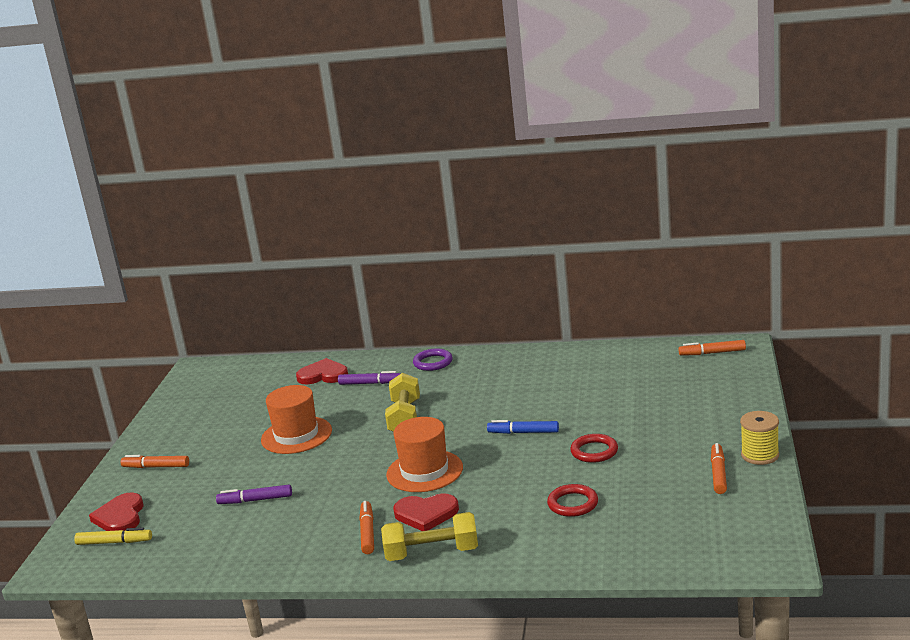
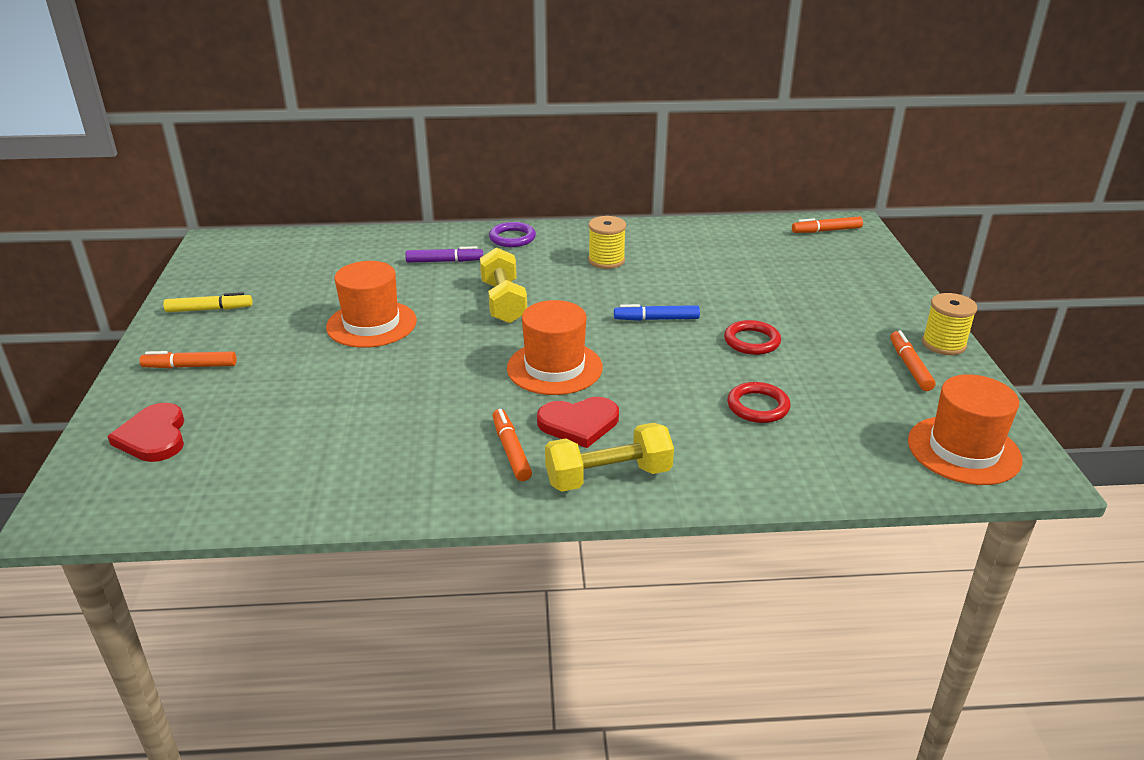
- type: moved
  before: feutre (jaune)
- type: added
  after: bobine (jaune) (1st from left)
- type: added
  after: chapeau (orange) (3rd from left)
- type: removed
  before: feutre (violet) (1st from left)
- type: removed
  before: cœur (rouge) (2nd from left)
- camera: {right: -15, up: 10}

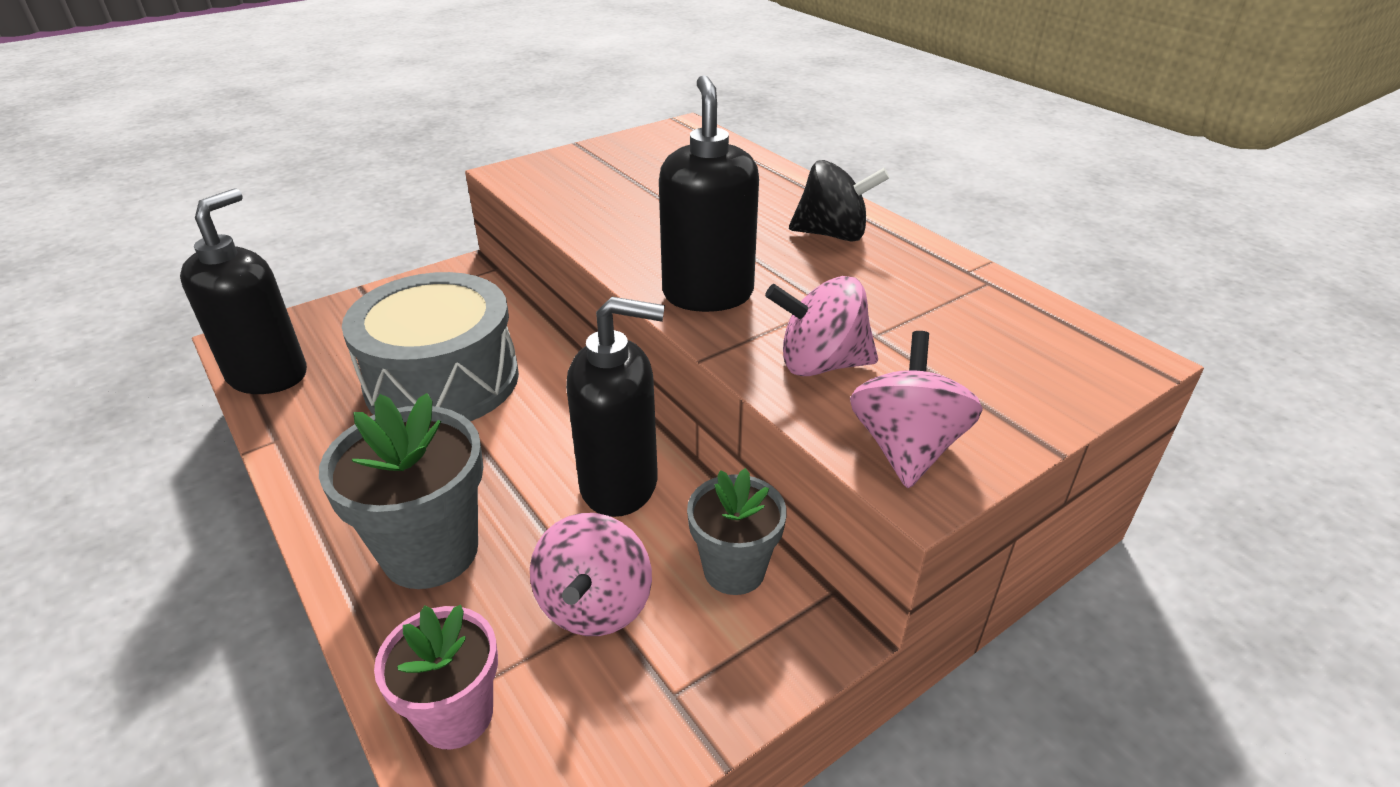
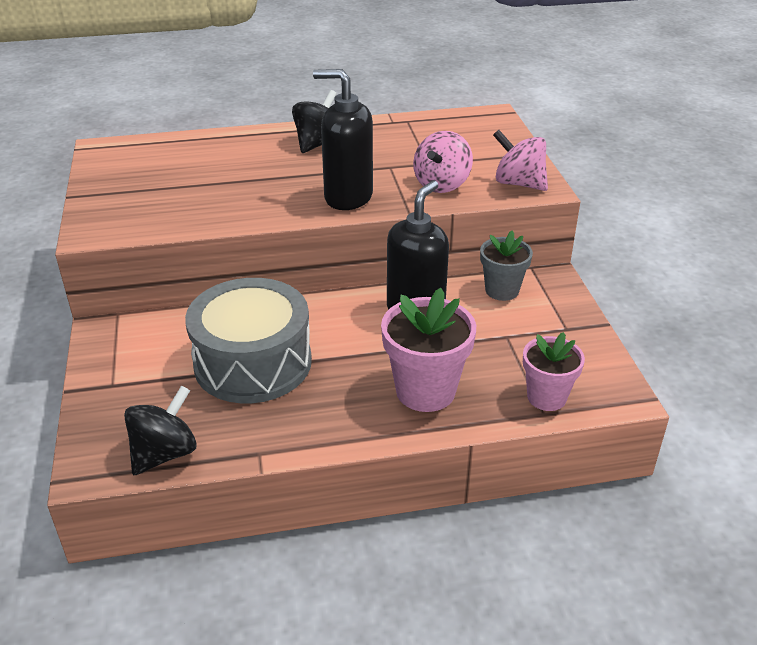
- type: replaced
  before: distributeur de savon (noir) (1st from left)
  after: toupie (noir) (1st from left)
- type: recoloured
  before: pot de fleurs (gris) (1st from left)
  after: pot de fleurs (rose) (1st from left)
- type: removed
  before: toupie (rose) (1st from left)
- camera: {right: -65, up: 0}

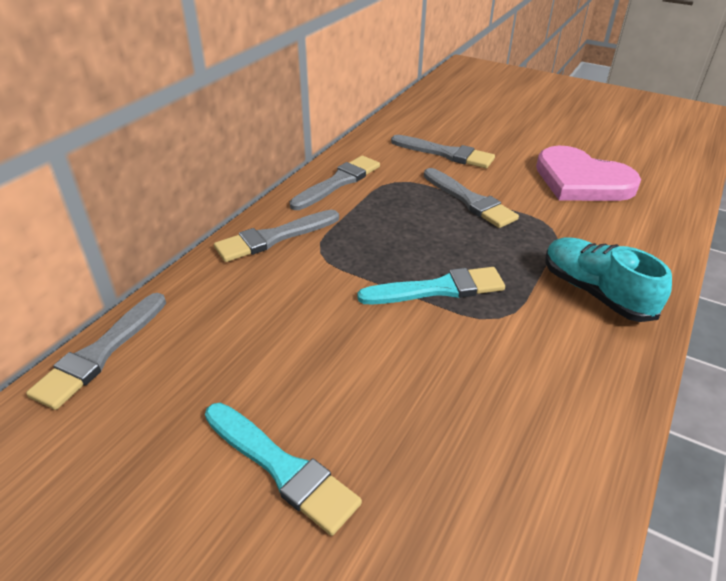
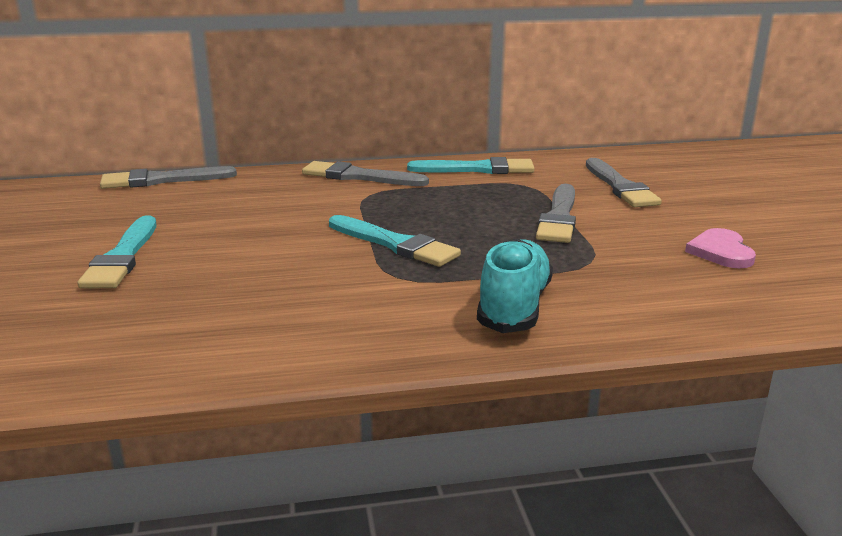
- type: recoloured
  before: pinceau (gris) (3rd from left)
  after: pinceau (turquoise) (3rd from left)
- type: resized
  before: cœur (rose)
  scale: 0.52
- camera: {right: 50, up: -15}

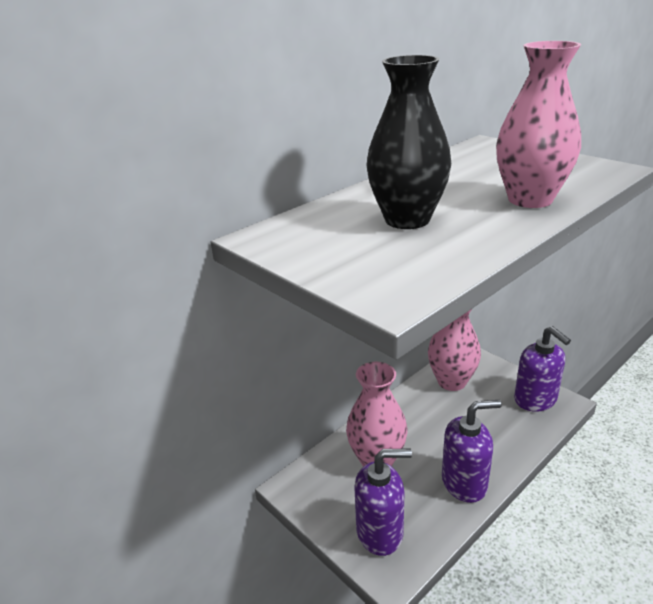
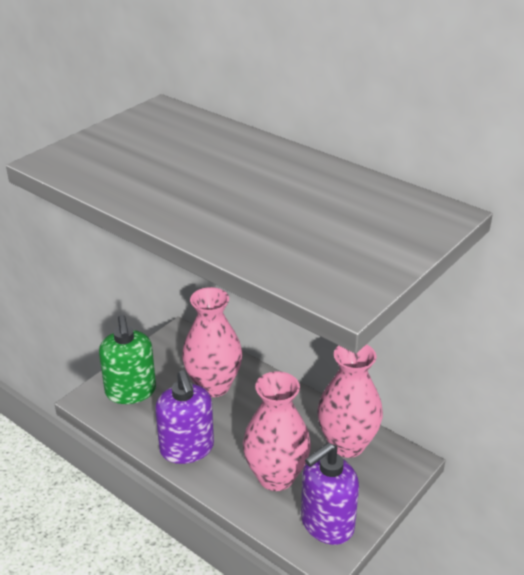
- type: recoloured
  before: distributeur de savon (violet) (1st from left)
  after: distributeur de savon (vert)
- type: moved
  before: vase (rose) (3rd from left in the first image)
  after: vase (rose) (2nd from left)
- type: removed
  before: vase (noir)
- camera: {right: 80, up: 5}

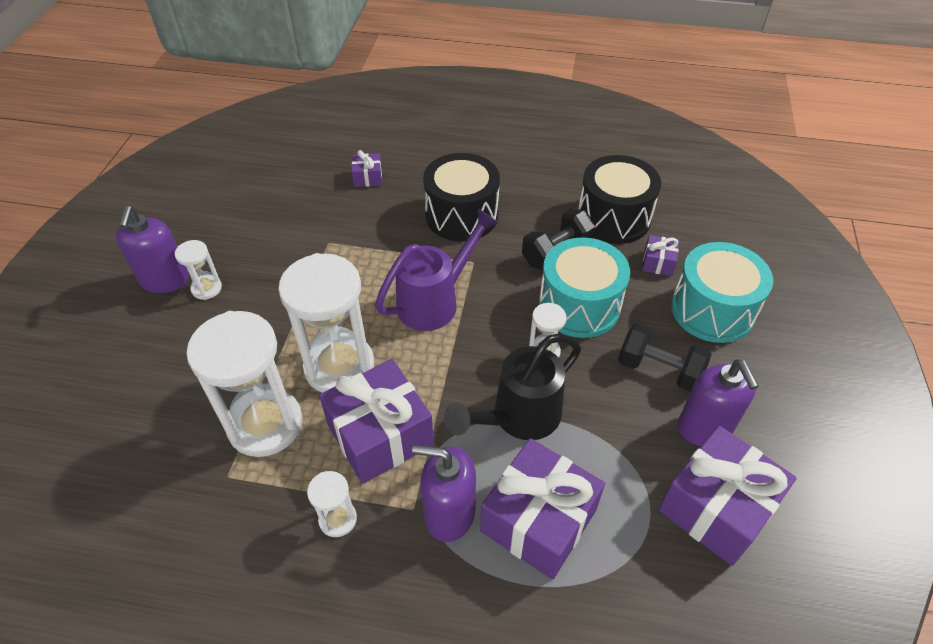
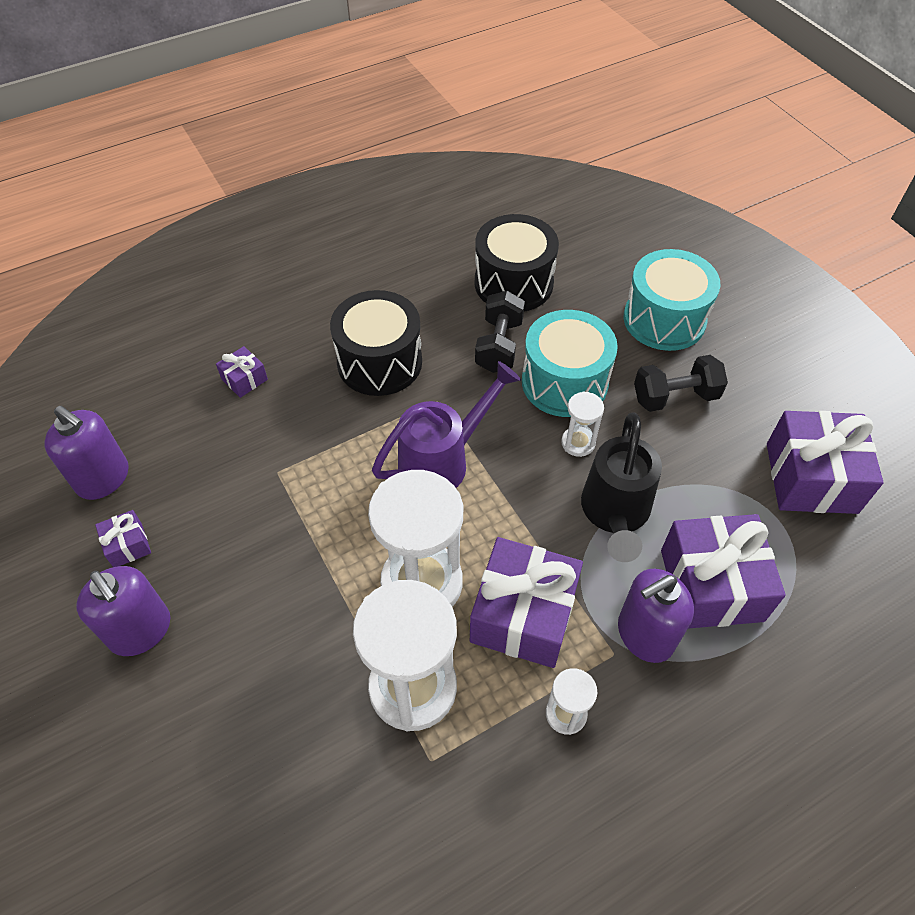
- type: moved
  before: distributeur de savon (violet) (3rd from left in the first image)
  after: distributeur de savon (violet) (1st from left)
- type: moved
  before: cadeau (violet) (4th from left in the first image)
  after: cadeau (violet) (1st from left)
- type: turned
  before: arrosoir (violet)
  turn: 45
- type: removed
  before: sablier (blanc) (1st from left)
- camera: {right: -40, up: 5}

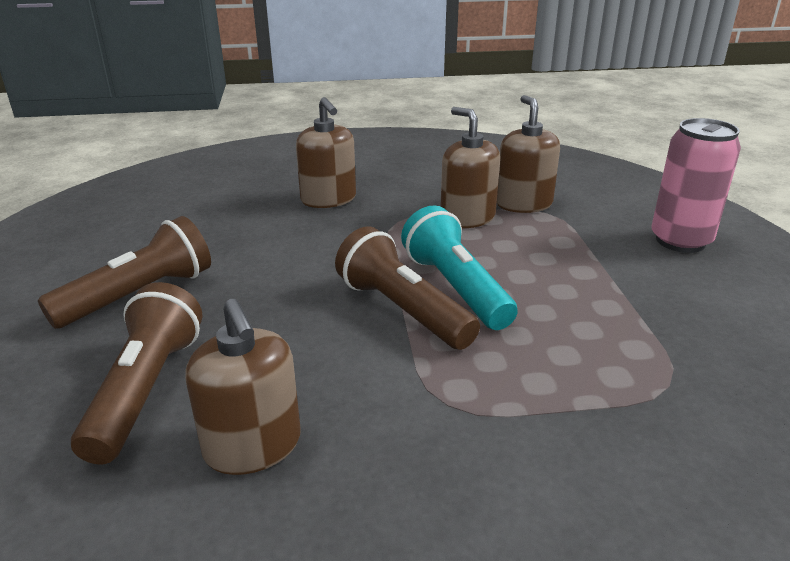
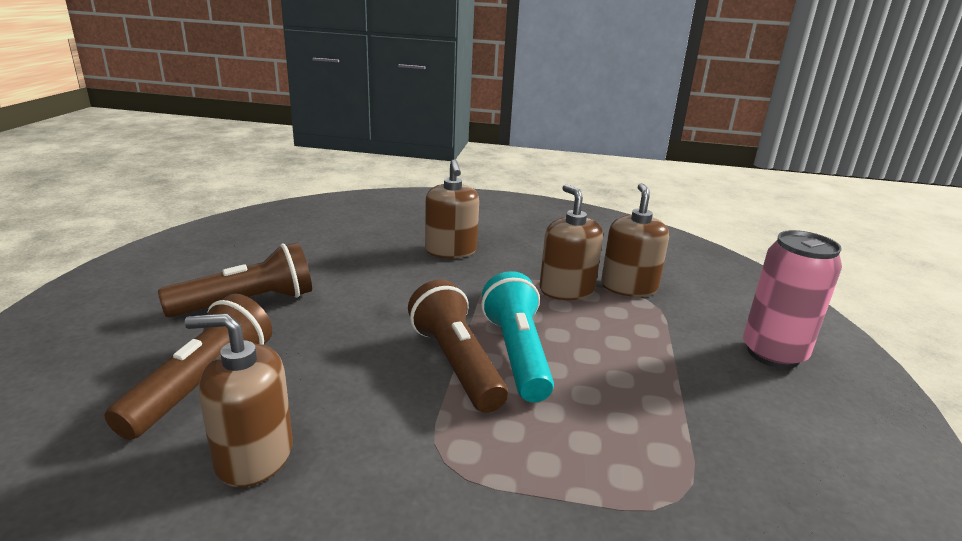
- type: turned
  before: distributeur de savon (marron) (1st from left)
  turn: 105
- camera: {right: 15, up: -5}

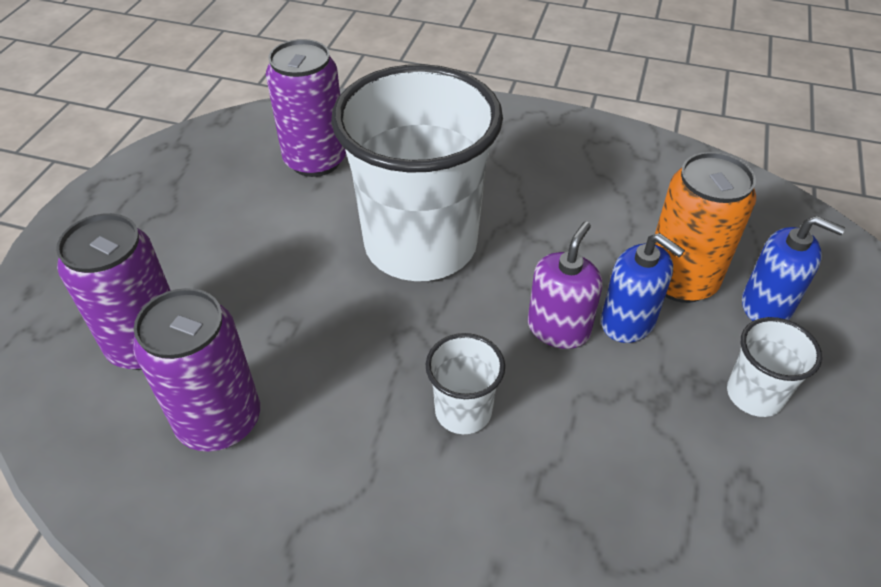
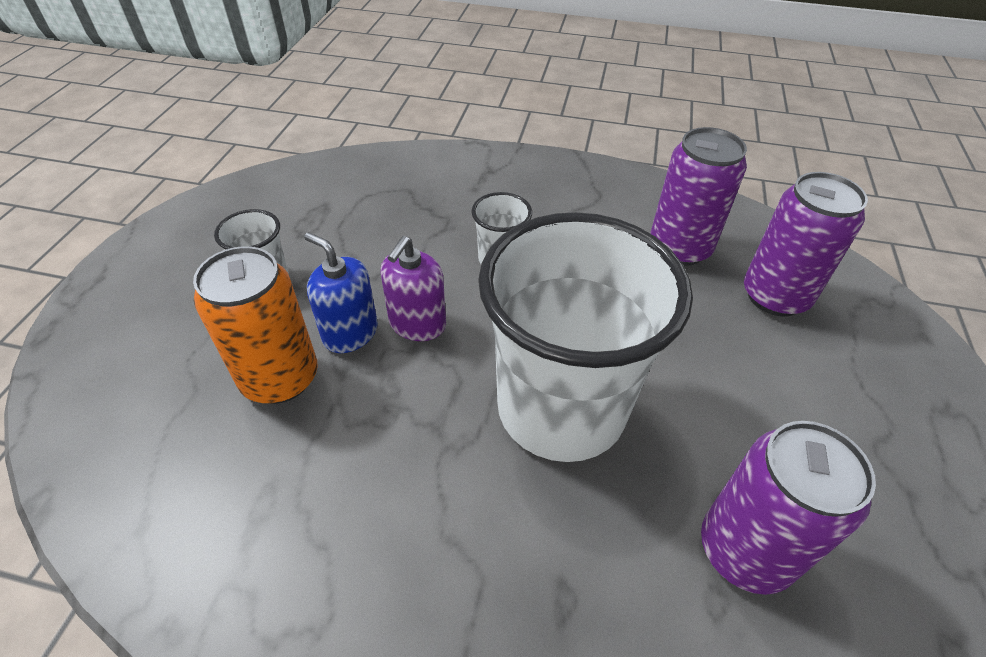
- type: removed
  before: distributeur de savon (bleu) (2nd from left)
- camera: {right: 175, up: 0}

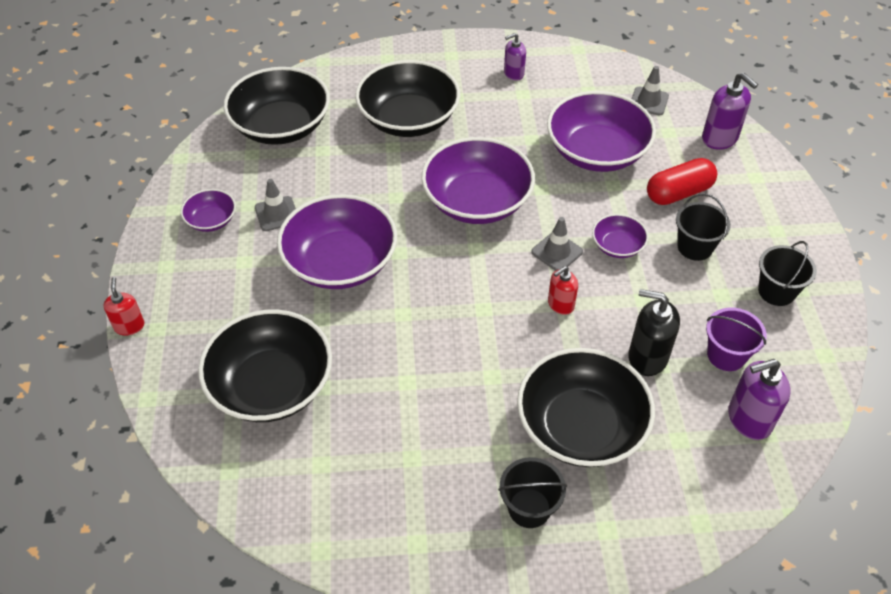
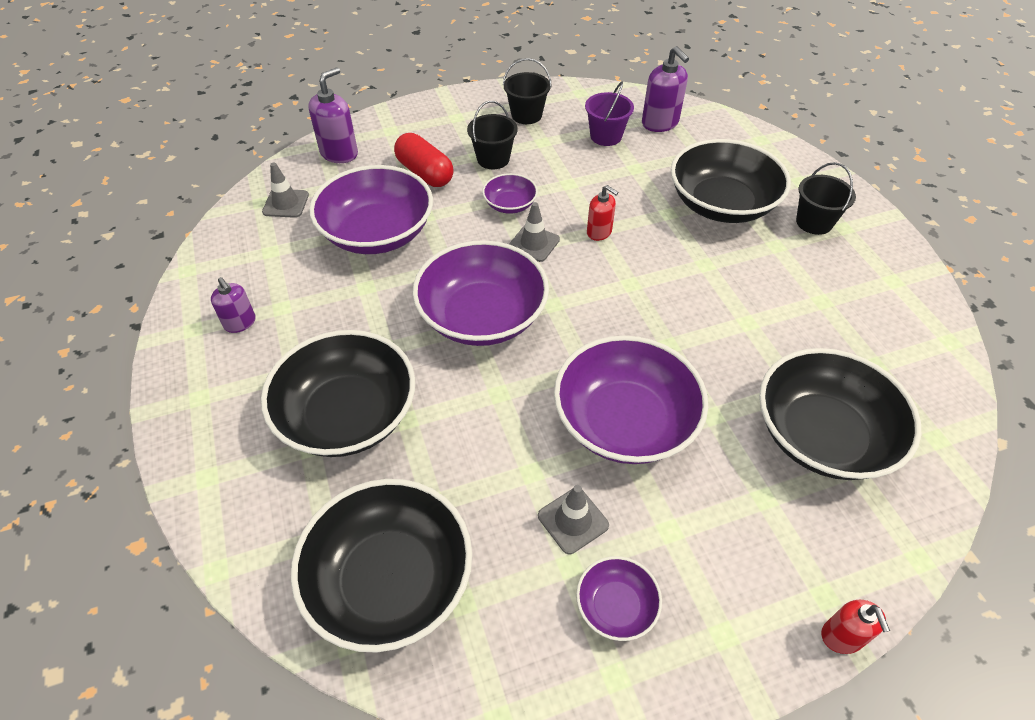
- type: turned
  before: distributeur de savon (rouge) (1st from left in the first image)
  turn: -75
- type: removed
  before: distributeur de savon (noir)
- camera: {right: -105, up: 0}

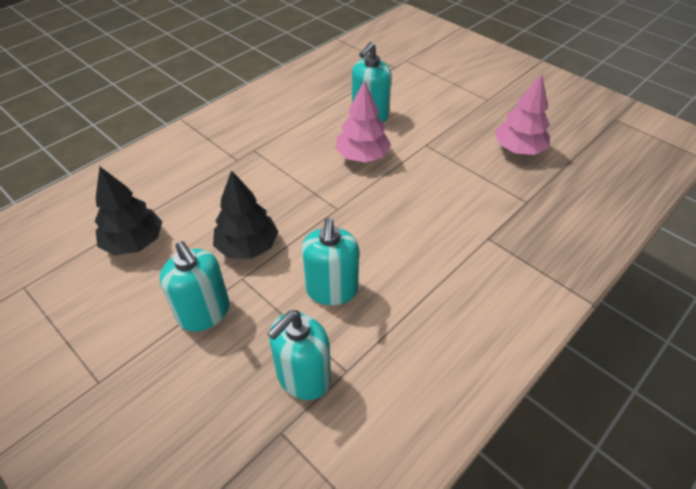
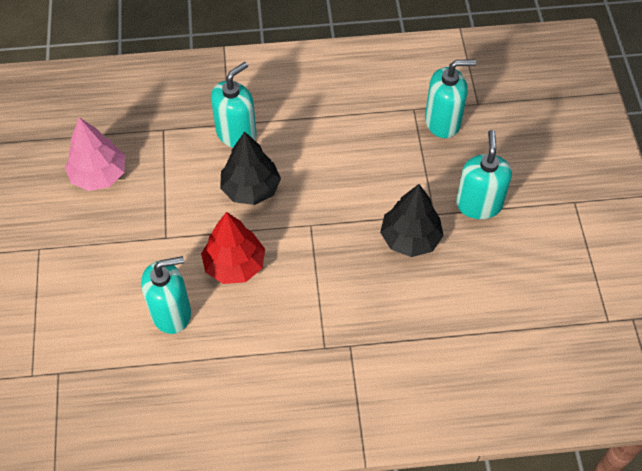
- type: recoloured
  before: arbre (rose) (1st from left)
  after: arbre (rouge)
- type: moved
  before: distributeur de savon (turquoise) (3rd from left in the first image)
  after: distributeur de savon (turquoise) (2nd from left)
- type: moved
  before: arbre (noir) (1st from left)
- camera: {right: -140, up: 10}

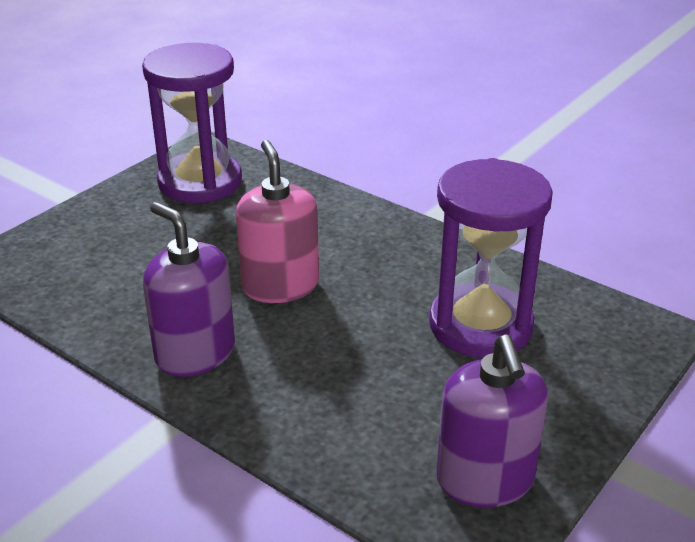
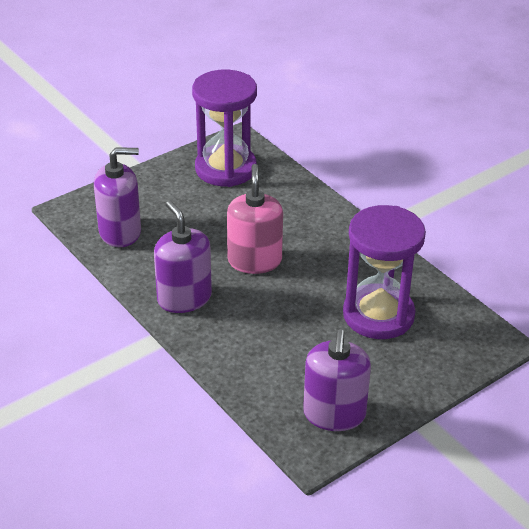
- type: added
  after: distributeur de savon (violet) (1st from left)
- camera: {right: 15, up: 5}

